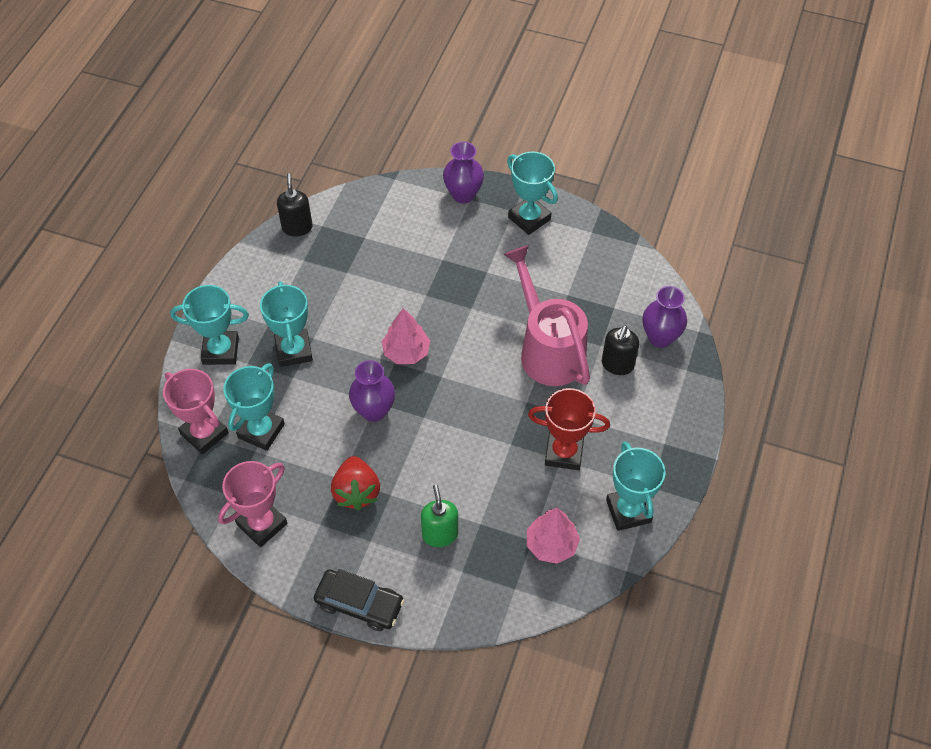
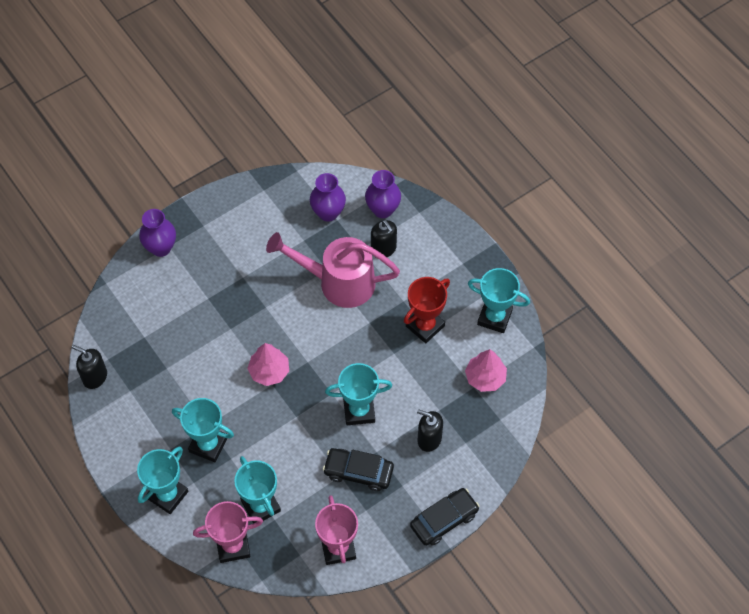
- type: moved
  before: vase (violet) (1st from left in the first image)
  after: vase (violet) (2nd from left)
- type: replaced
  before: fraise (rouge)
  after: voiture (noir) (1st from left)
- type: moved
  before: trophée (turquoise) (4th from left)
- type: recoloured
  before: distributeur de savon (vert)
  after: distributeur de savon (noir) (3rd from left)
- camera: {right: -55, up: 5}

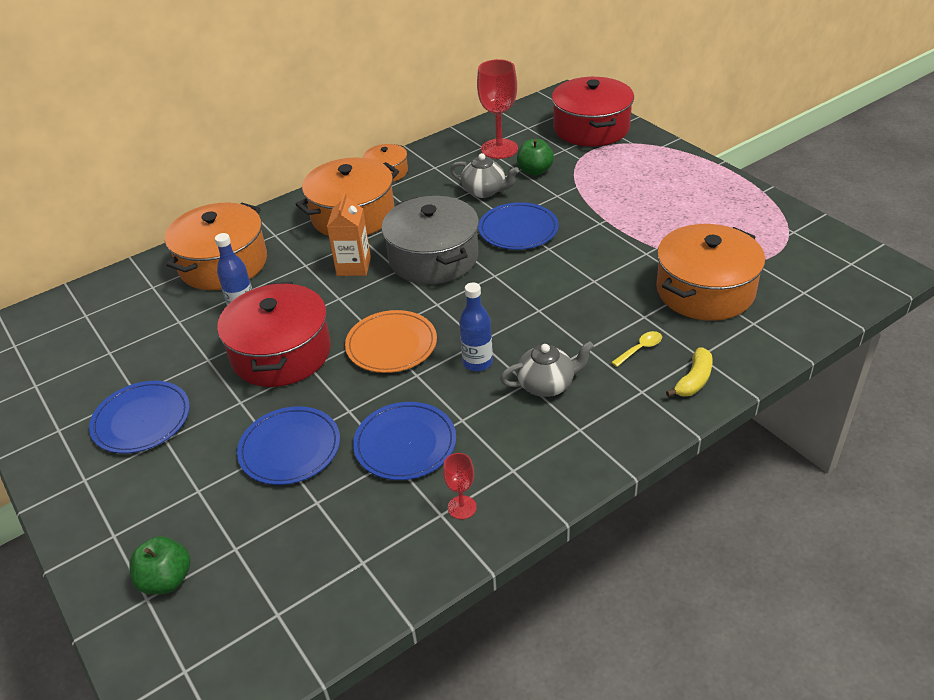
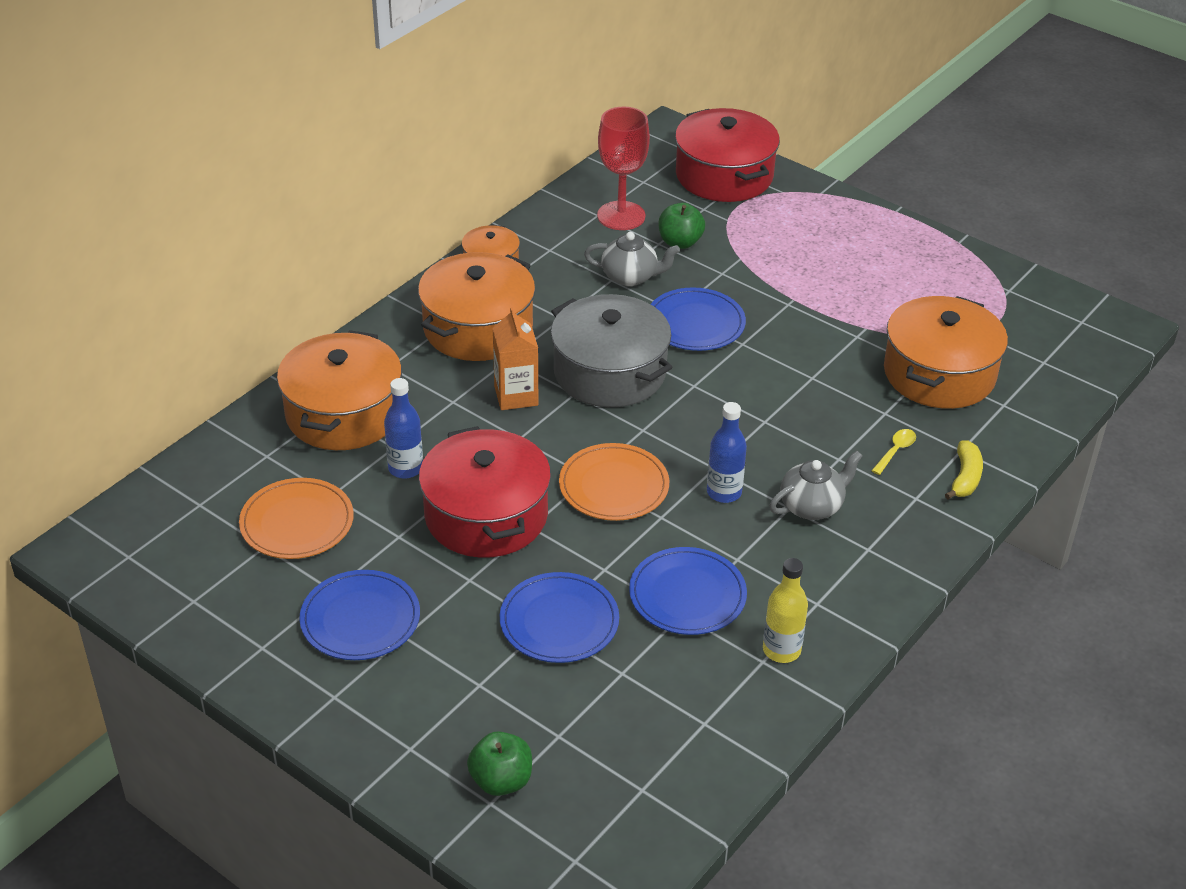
- type: added
  after: assiette (orange) (1st from left)
- type: replaced
  before: verre à pied (rouge) (1st from left)
  after: bouteille (jaune)
- camera: {right: -20, up: 0}

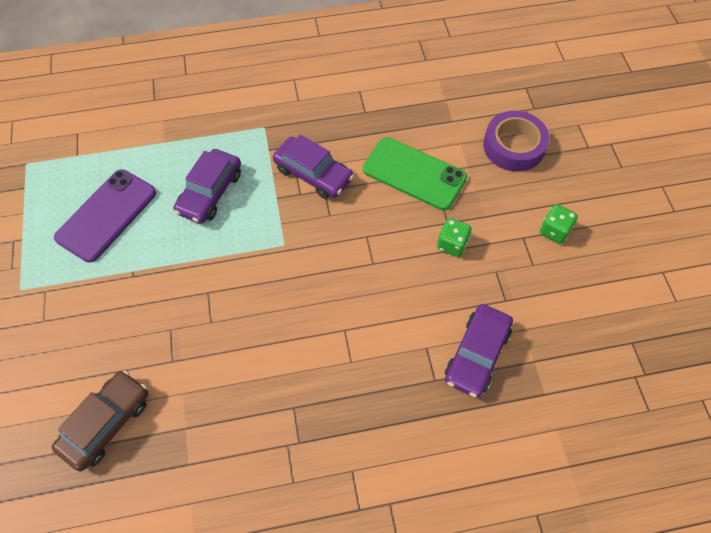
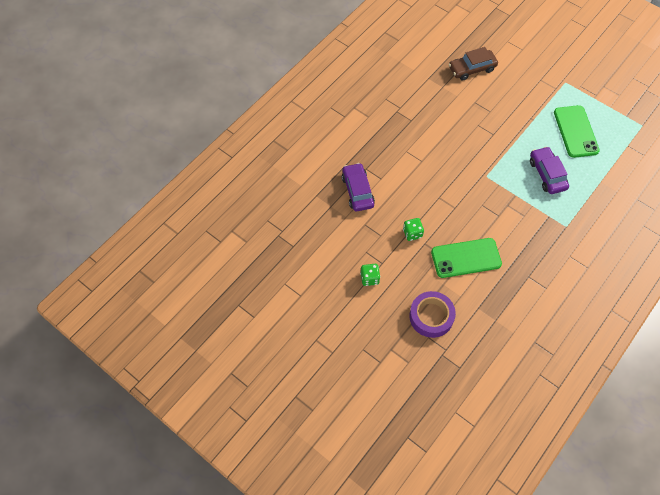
- type: turned
  before: voiture (marron)
  turn: 75
- type: recoloured
  before: téléphone (violet)
  after: téléphone (vert) (2nd from left)
- type: removed
  before: voiture (violet) (2nd from left)
- camera: {right: 140, up: 0}

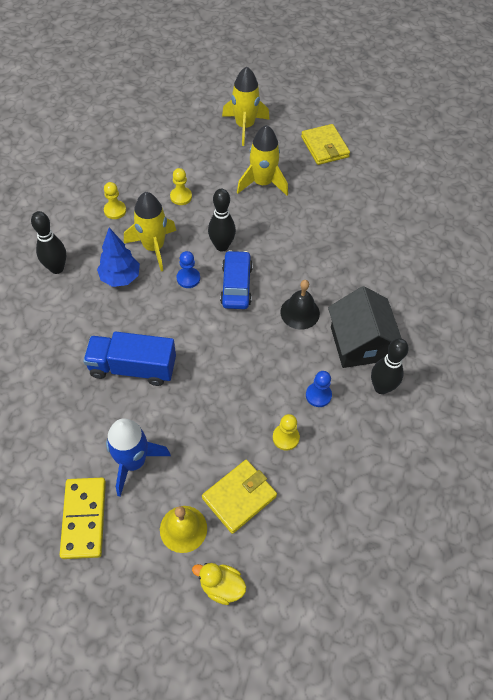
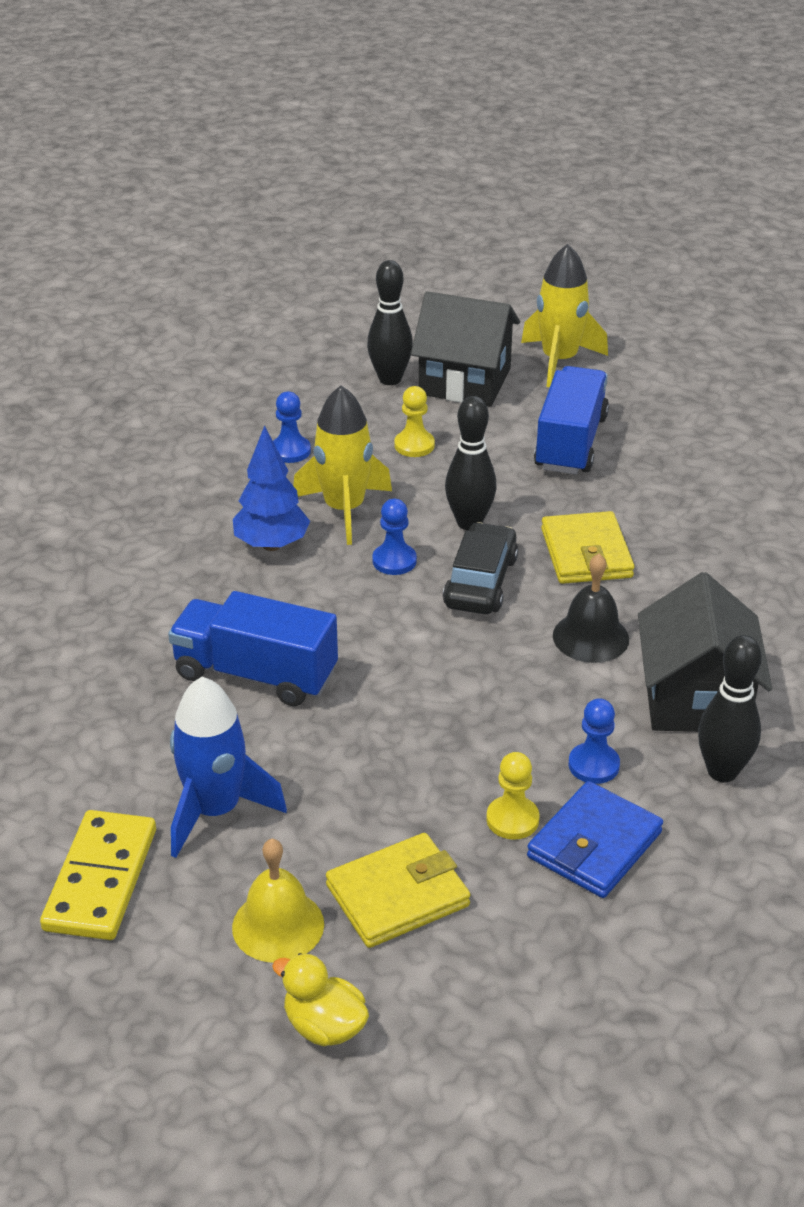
- type: recoloured
  before: pion (jaune) (1st from left)
  after: pion (bleu) (1st from left)
- type: moved
  before: quille (noir) (1st from left)
- type: added
  after: maison (noir) (1st from left)
- type: recoloured
  before: voiture (bleu)
  after: voiture (noir)
- type: added
  after: portefeuille (bleu)
- type: replaced
  before: fusée (jaune) (3rd from left)
  after: camion (bleu) (2nd from left)
- type: moved
  before: portefeuille (jaune) (2nd from left)
- camera: {right: 15, up: -20}

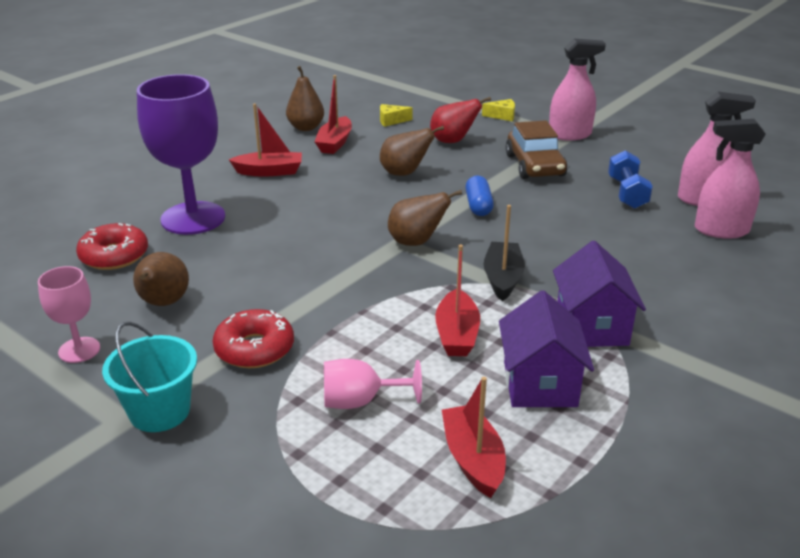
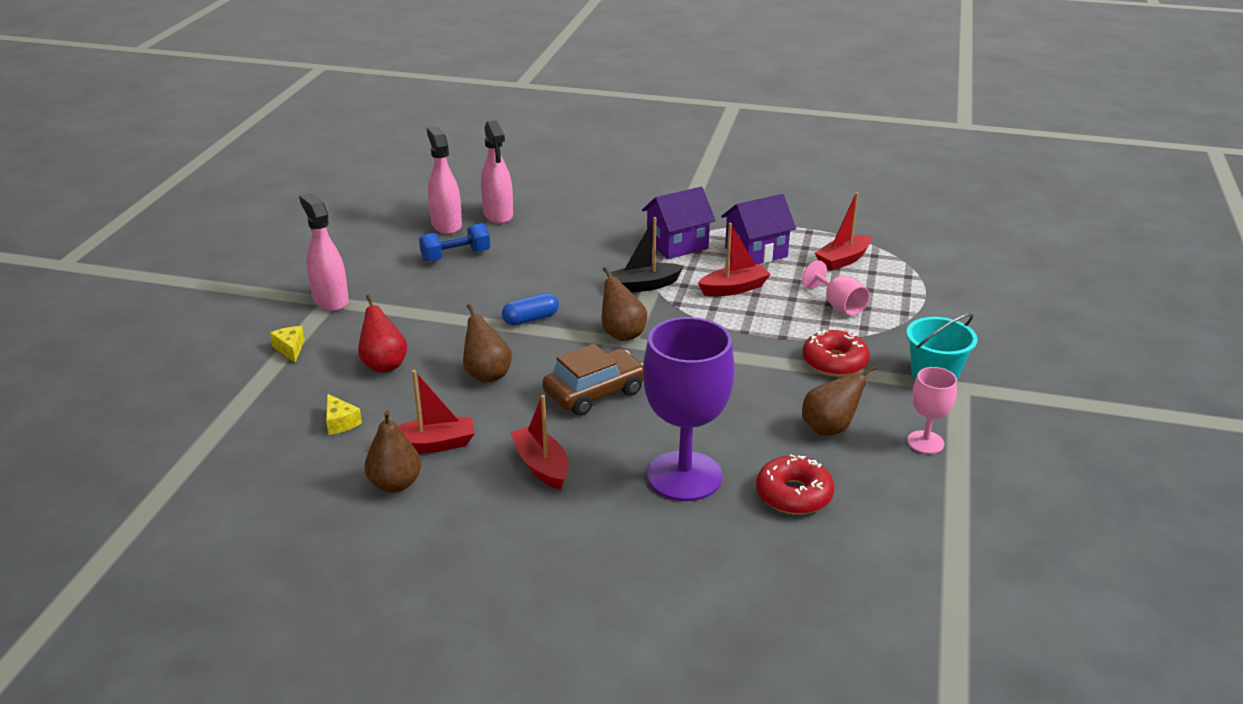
- type: moved
  before: voiture (marron)
- camera: {right: -115, up: 0}

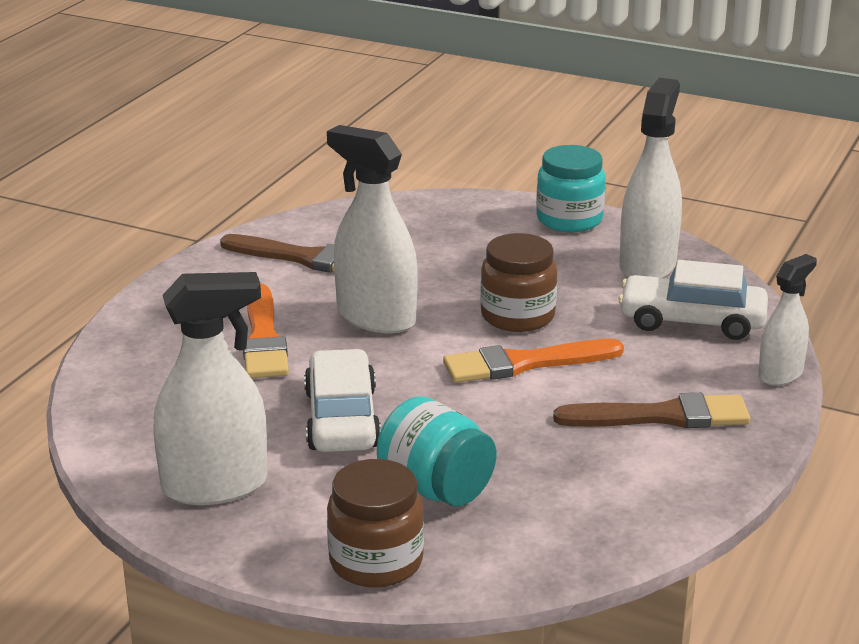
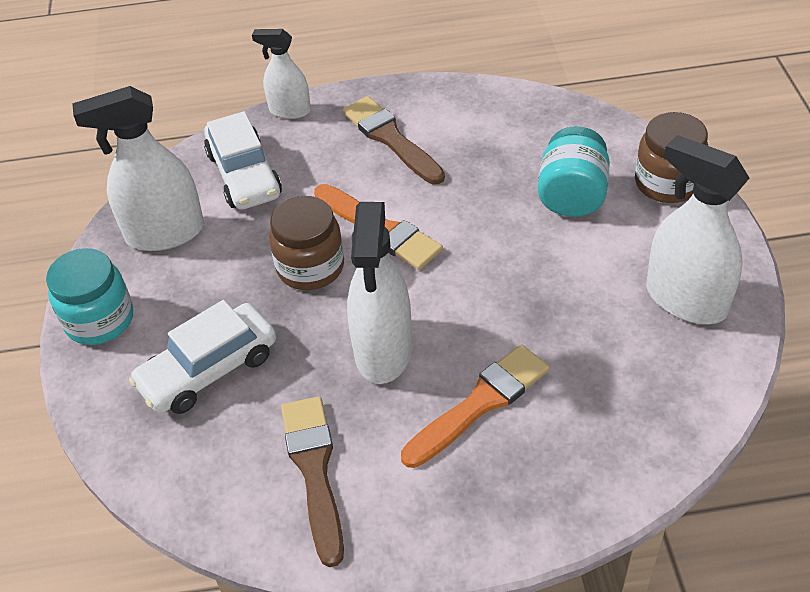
- type: moved
  before: voiture (blanc) (1st from left)
- camera: {right: -120, up: 20}

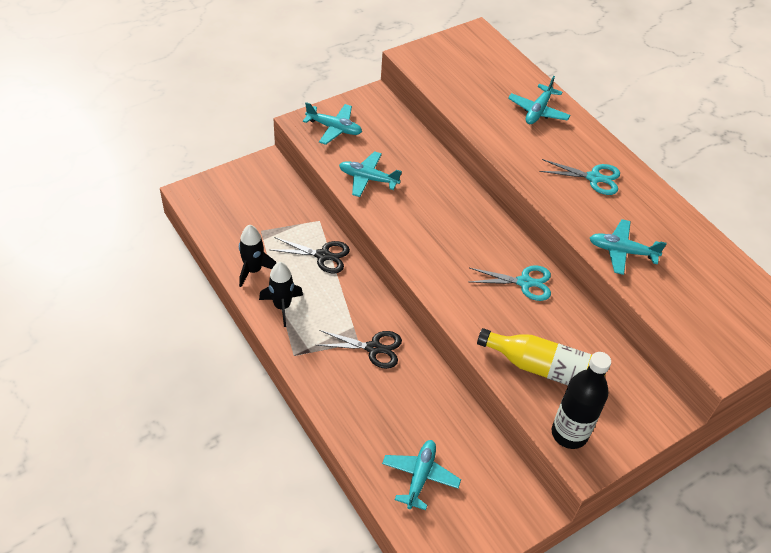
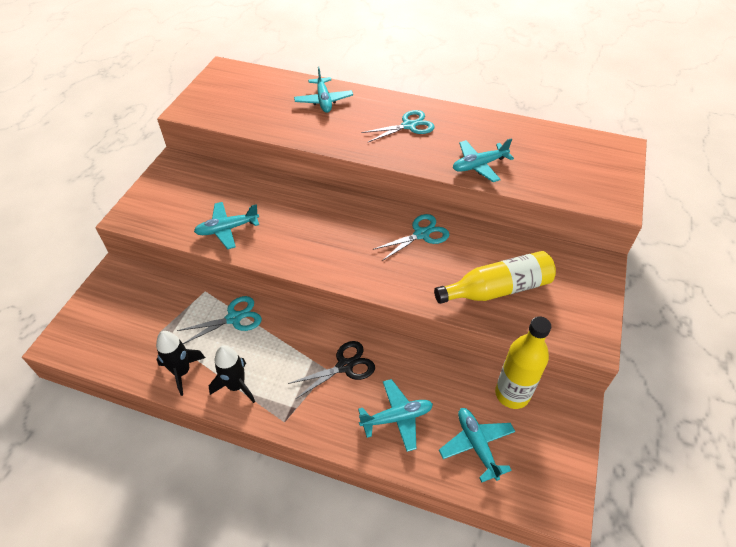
- type: recoloured
  before: ciseaux (noir) (1st from left)
  after: ciseaux (turquoise) (1st from left)
- type: moved
  before: avion (turquoise) (1st from left in the first image)
  after: avion (turquoise) (3rd from left)
- type: added
  after: bouteille (jaune) (2nd from left)
- type: removed
  before: bouteille (noir)
- camera: {right: -35, up: 0}

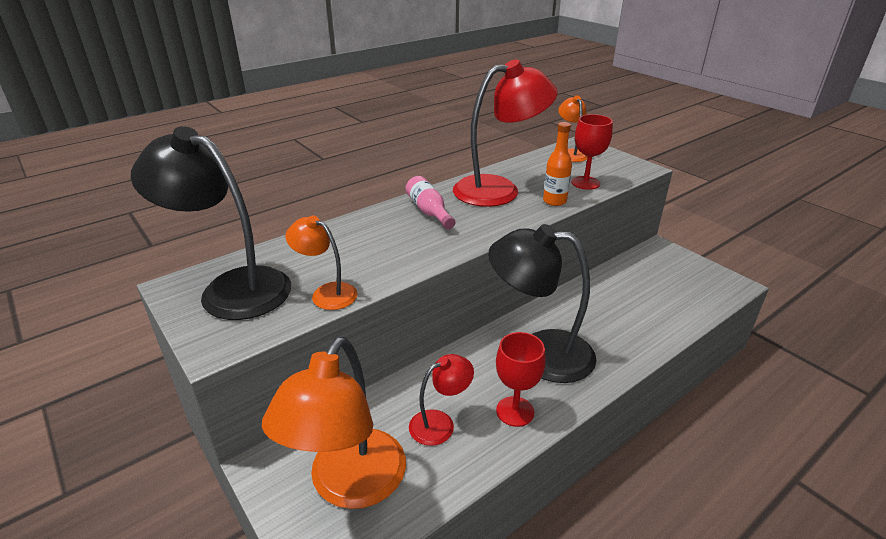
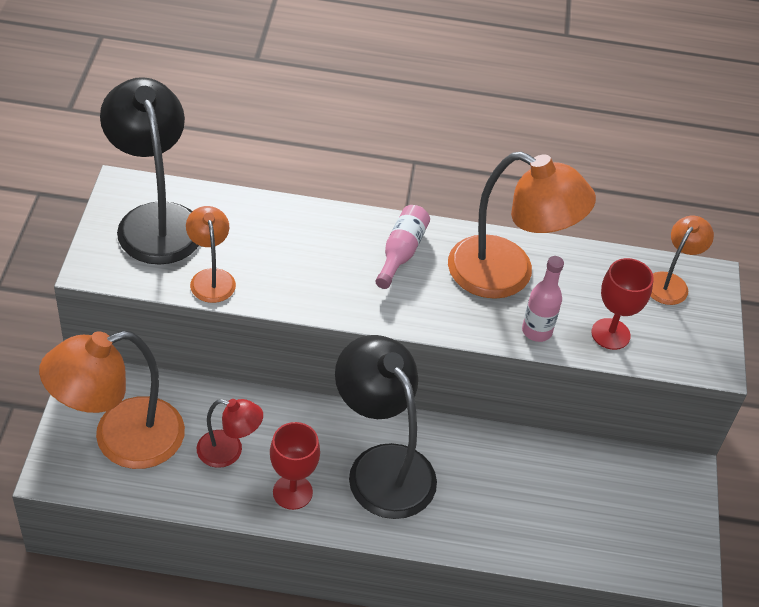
- type: recoloured
  before: lampe (rouge) (2nd from left)
  after: lampe (orange) (3rd from left)
- type: recoloured
  before: bouteille (orange)
  after: bouteille (rose) (2nd from left)
- camera: {right: 40, up: 15}

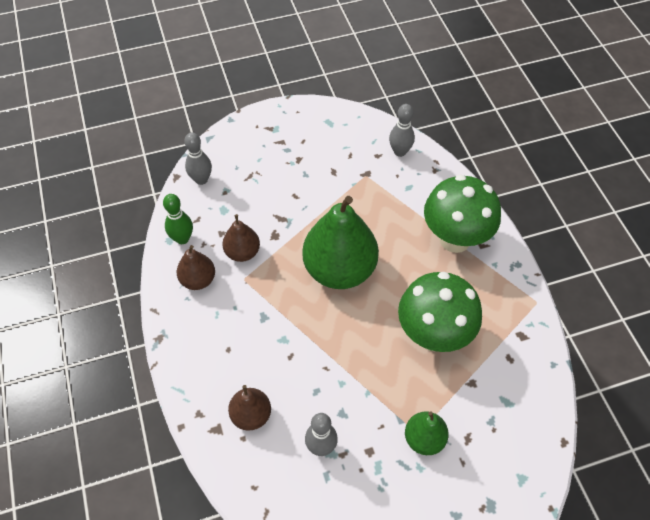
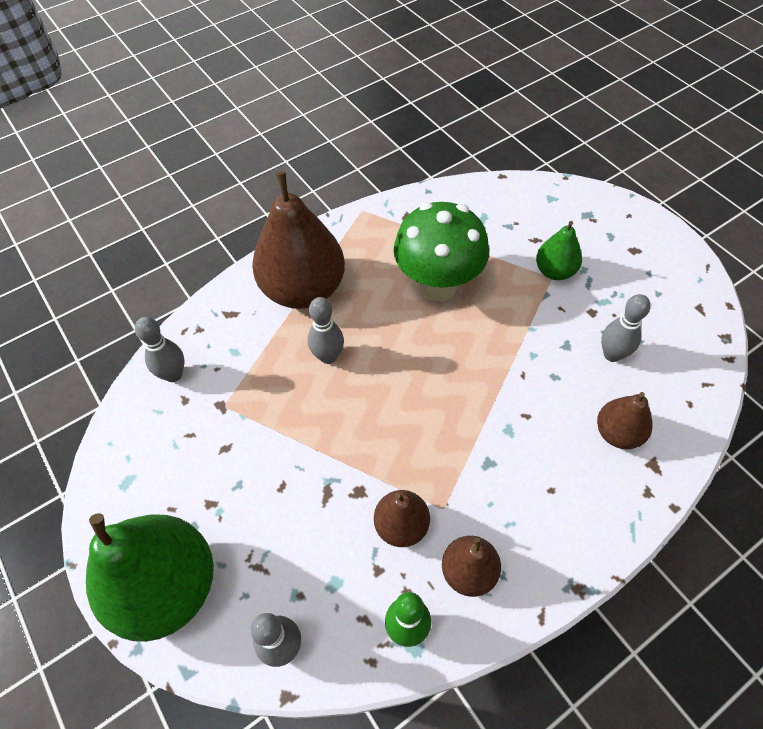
- type: moved
  before: poire (vert) (1st from left)
- type: replaced
  before: champignon (vert) (2nd from left)
  after: poire (marron) (1st from left)
- type: added
  after: quille (gris) (3rd from left)
- camera: {right: -105, up: 0}

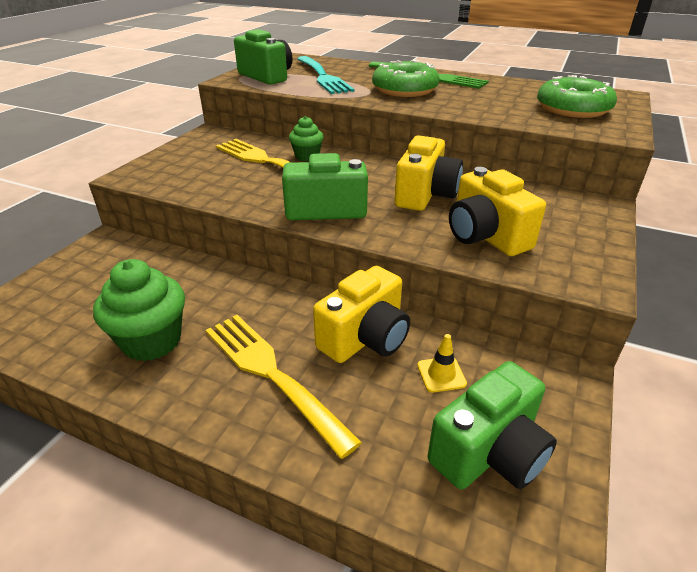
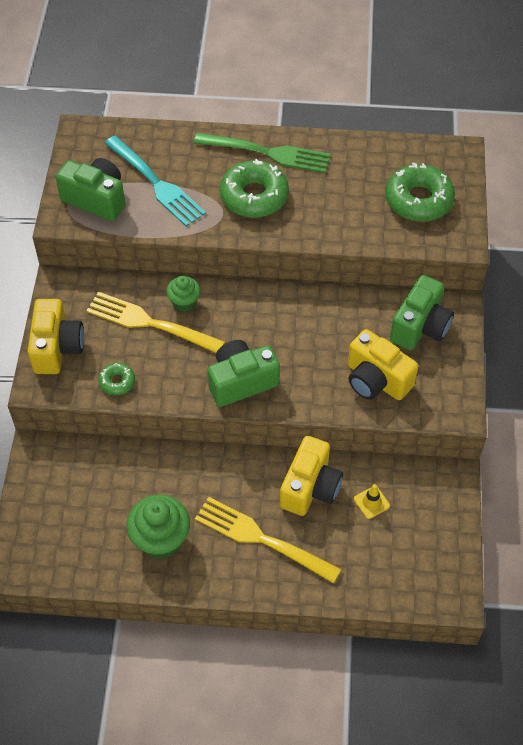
- type: moved
  before: appareil photo (jaune) (2nd from left in the first image)
  after: appareil photo (jaune) (1st from left)
- type: added
  after: beignet (vert) (1st from left)
- type: moved
  before: appareil photo (vert) (3rd from left)
- camera: {right: -20, up: 20}

